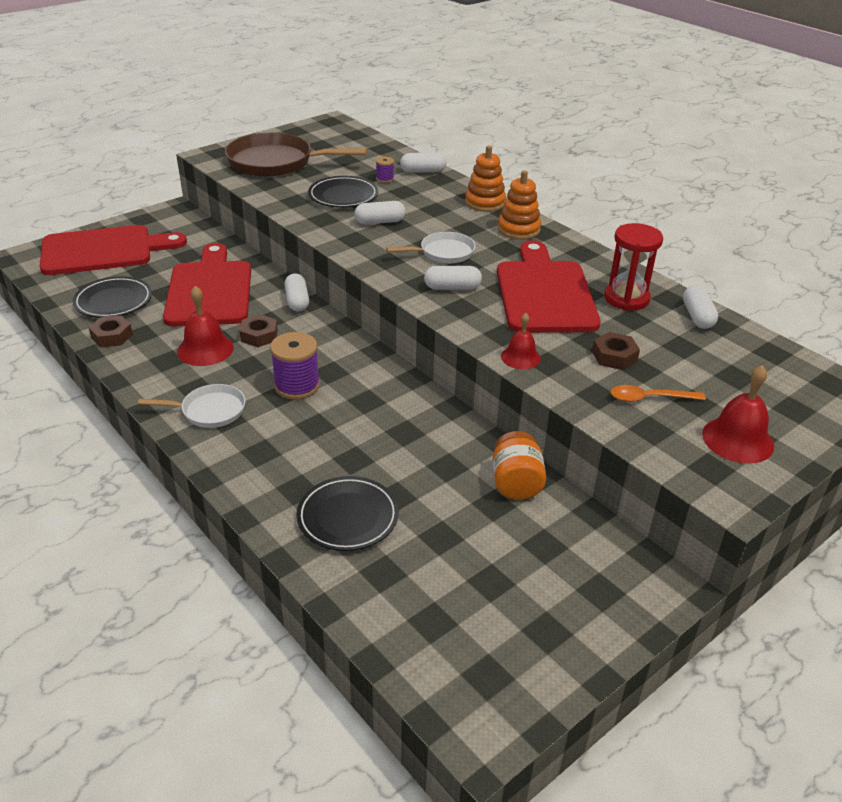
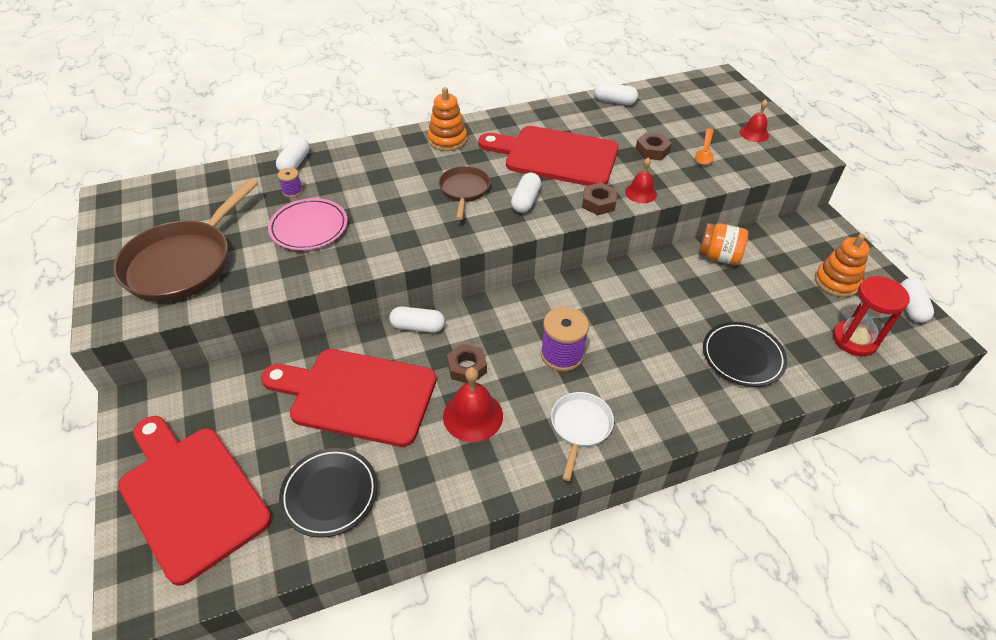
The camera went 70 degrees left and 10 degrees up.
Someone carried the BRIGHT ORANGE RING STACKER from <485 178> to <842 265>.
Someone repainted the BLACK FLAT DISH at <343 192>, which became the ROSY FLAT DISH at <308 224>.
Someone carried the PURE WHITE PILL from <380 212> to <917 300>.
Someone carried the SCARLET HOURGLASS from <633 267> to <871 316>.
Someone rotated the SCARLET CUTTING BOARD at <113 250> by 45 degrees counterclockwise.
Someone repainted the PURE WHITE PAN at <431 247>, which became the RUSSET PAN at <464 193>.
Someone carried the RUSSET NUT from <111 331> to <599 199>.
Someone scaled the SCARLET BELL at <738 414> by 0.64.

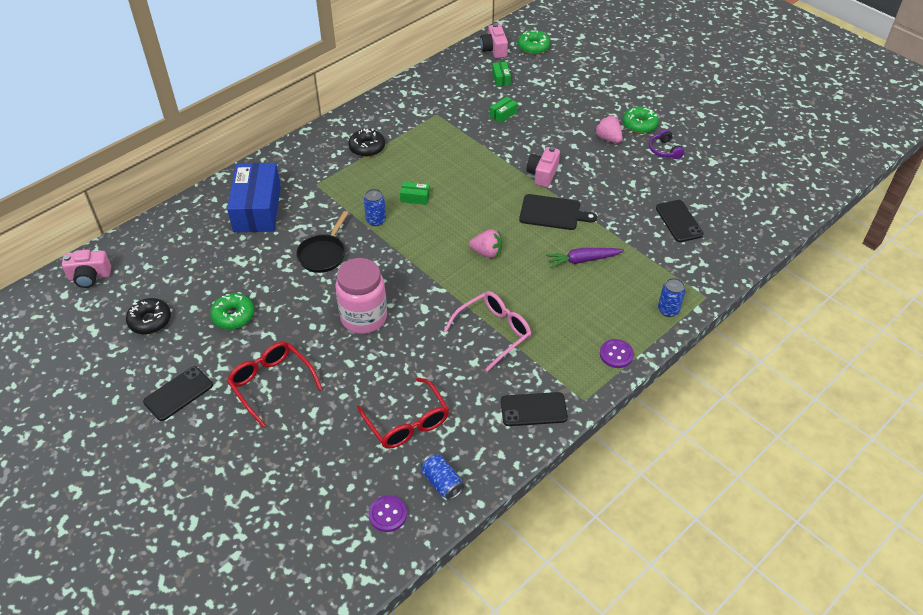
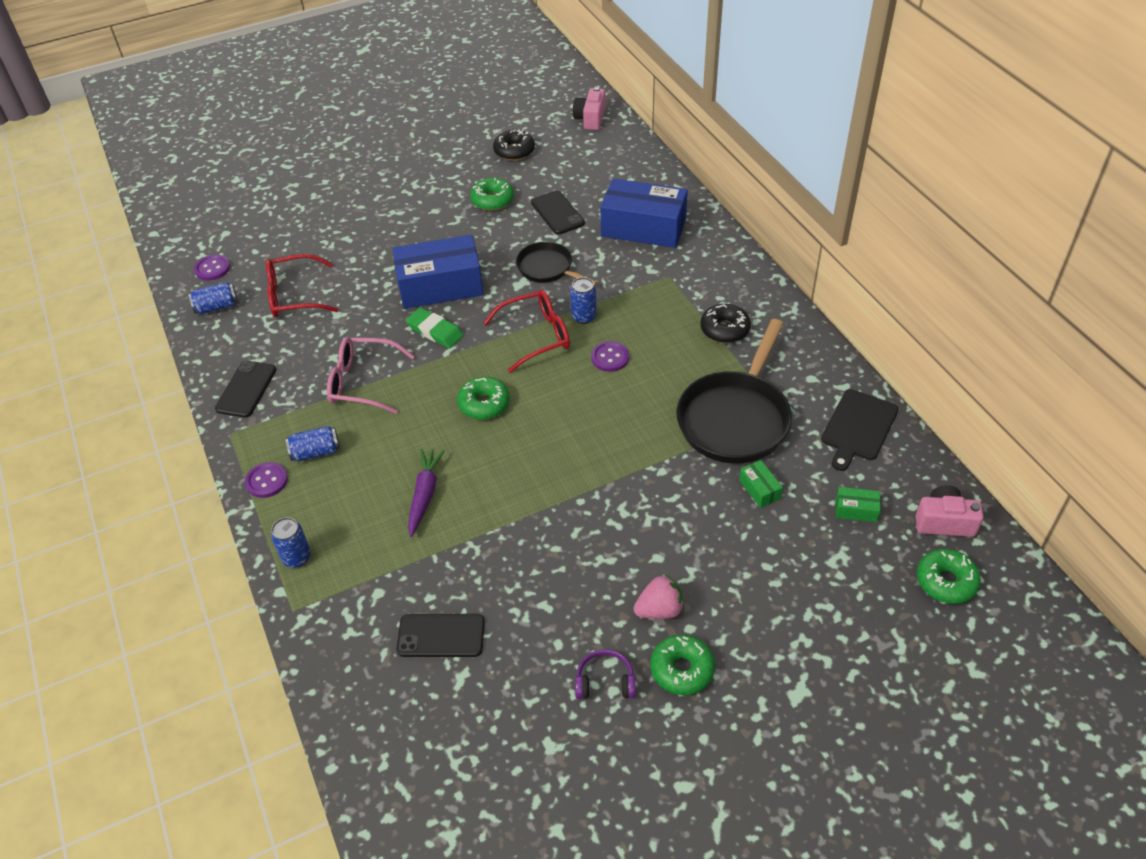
The camera went 110 degrees right and 0 degrees up.
Someone took away the ROSY COMPACT CAMERA at <543 167>.
Someone swapped the GREEN PARCEL at <415 193> for the PURPLE SEWING BUTTON at <610 356>.
Someone carried the BLACK CUTTING BOARD from <558 212> to <860 430>.
Someone swapped the ROSY BERRY at <485 243> for the GREEN DOUGHNUT at <483 398>.
Someone swapped the ROSY PRESERVE JAR at <361 296> for the ROYAL BLUE PARCEL at <438 272>.
Someone rotated the ROSY SPECTACLES at <487 331> by 120 degrees clockwise.
Someone carried the SCARLET SPECTACLES from <274 384> to <526 331>.
Someone carried the BLACK SMARTPHONE from <178 393> to <558 212>.
Someone put down the GREEN ERASER at <435 327>.
Someone put down the BLACK PAN at <734 391>.
Someone put down the ROYAL BLUE SODA CAN at <313 443>.

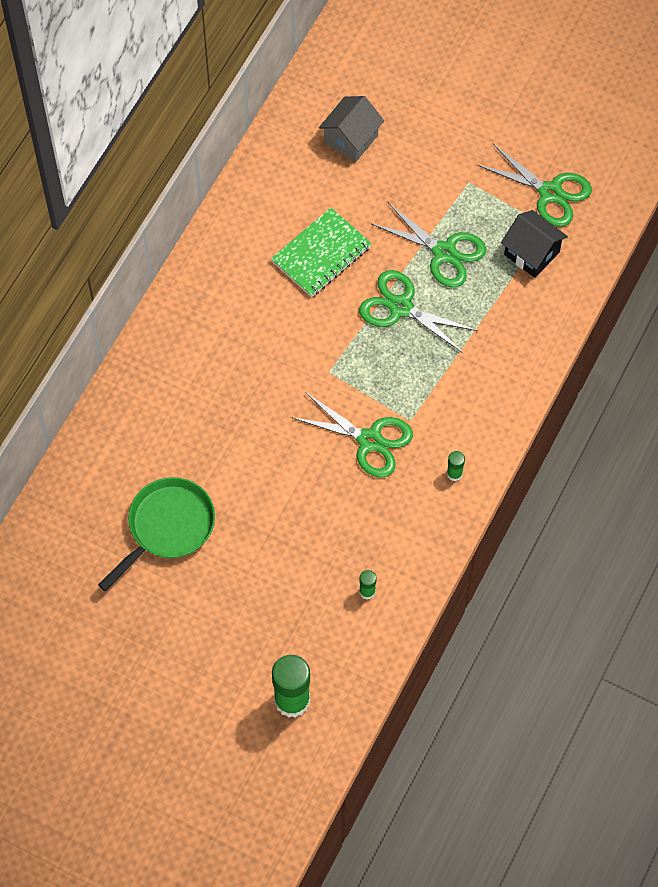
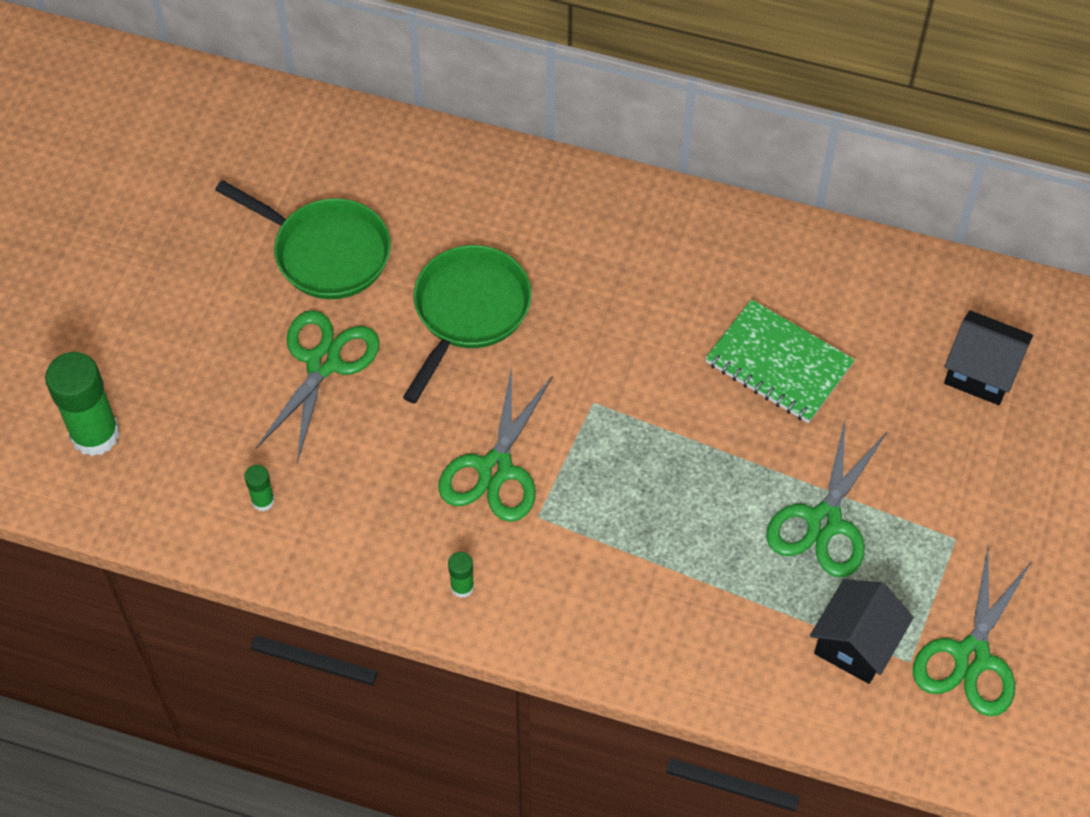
The camera went 80 degrees right and 5 degrees down.
Someone repainted the ASH-GREY TOY HOUSE at <351 129>, which became the BLACK TOY HOUSE at <988 357>.
Someone carried the GREEN SCISSORS from <418 312> to <318 386>.
Someone put down the GREEN PAN at <467 324>.

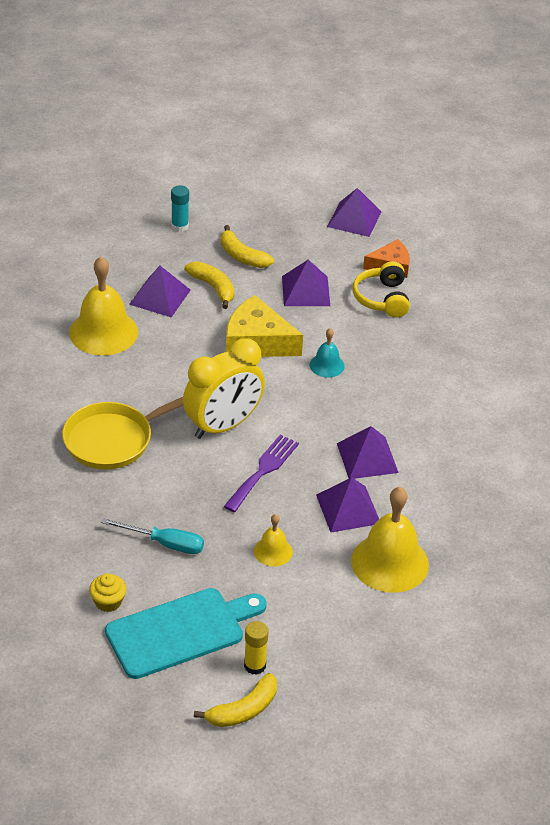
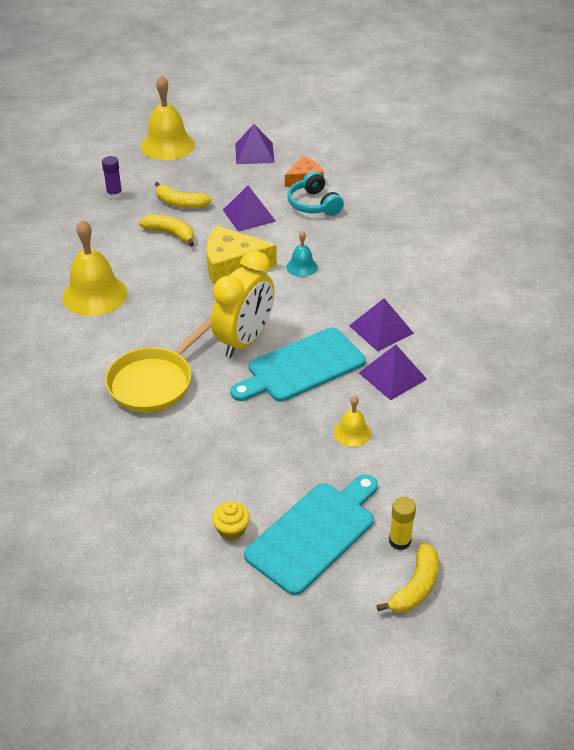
The camera went 20 degrees left and 0 degrees up.
Someone repainted the TURQUOISE GLUE STICK at <180 208>, which became the PURPLE GLUE STICK at <112 177>.
Someone repainted the YELLOW HEADSET at <381 289>, which became the TURQUOISE HEADSET at <315 193>.
Someone took away the PURPLE PYRAMID SHAPE at <160 291>.
Someone swapped the PURPLE FORK at <261 473> for the TURQUOISE CUTTING BOARD at <298 364>.
Someone carried the YELLOW BELL from <390 540> to <168 117>.
Someone took away the TURQUOISE FLAT SCREWDRIVER at <152 536>.

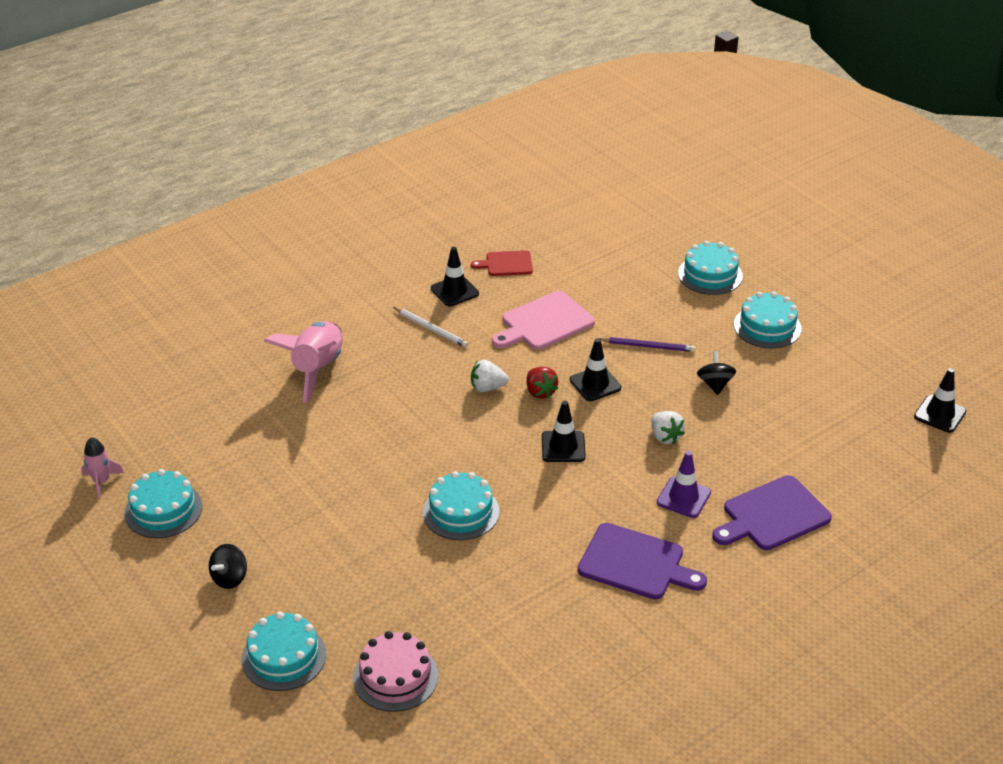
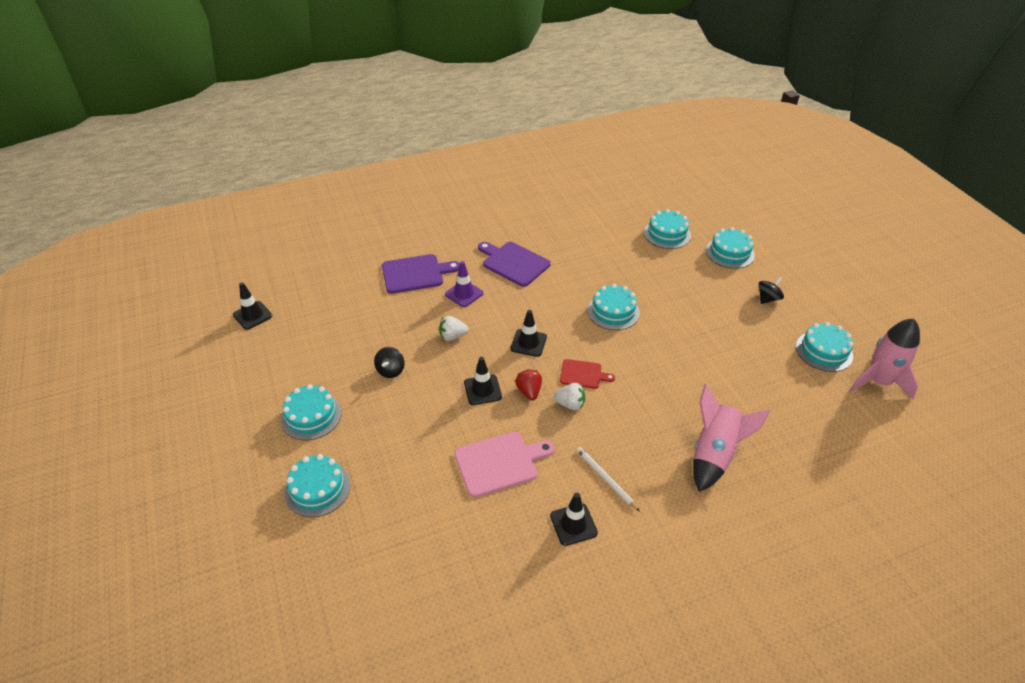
The camera went 165 degrees left and 5 degrees up.
Someone carried the SCARLET CUTTING BOARD from <502 263> to <587 374>.
Someone took away the PURPLE LEAD PENCIL at <647 344>.
Someone rotated the PURE WHITE BERRY at <668 427> by 90 degrees counterclockwise.
Someone scaled the ROSY SPACESHIP at <102 468> by 1.92.
Someone repainted the ROSY LAYER CAKE at <395 671>, which became the TURQUOISE LAYER CAKE at <667 229>.

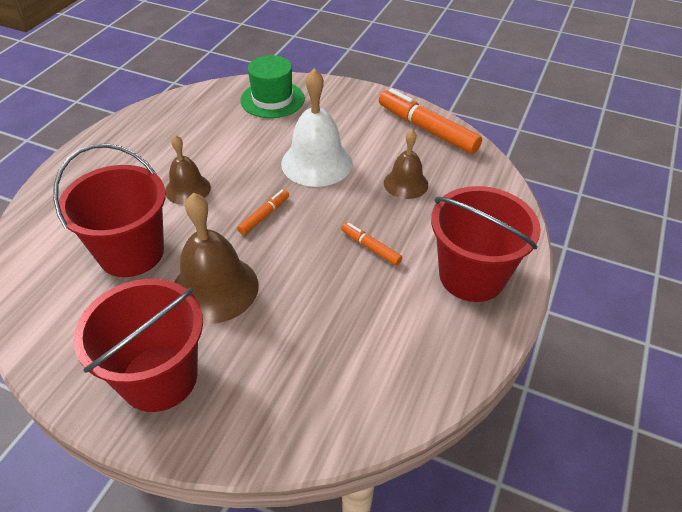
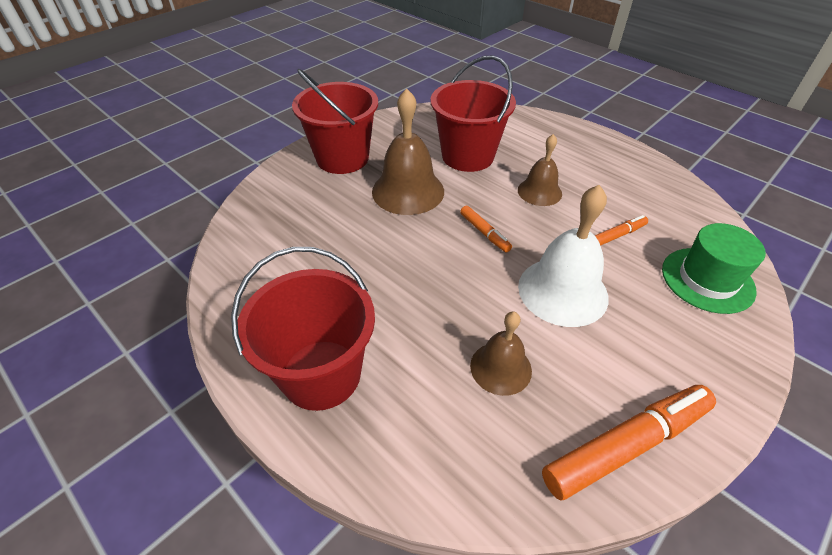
The camera went 110 degrees right and 0 degrees up.
Someone carried the BRIGHT ORANGE MARKER PEN from <371 244> to <621 230>.

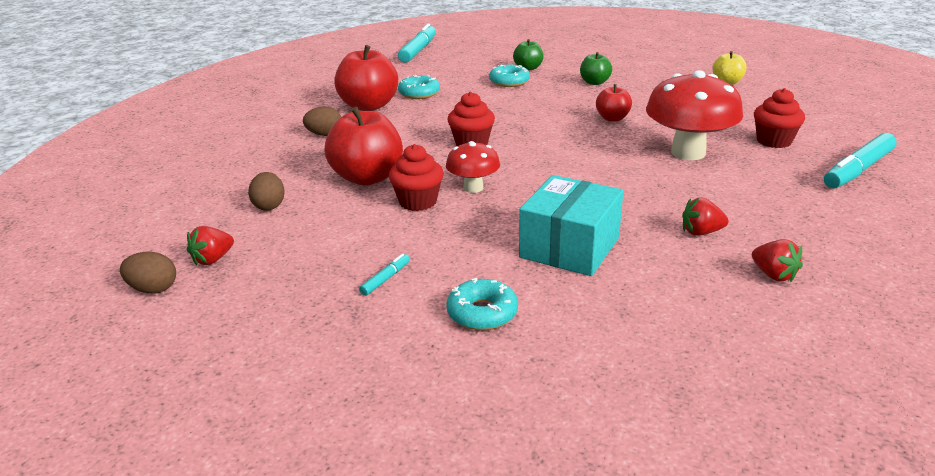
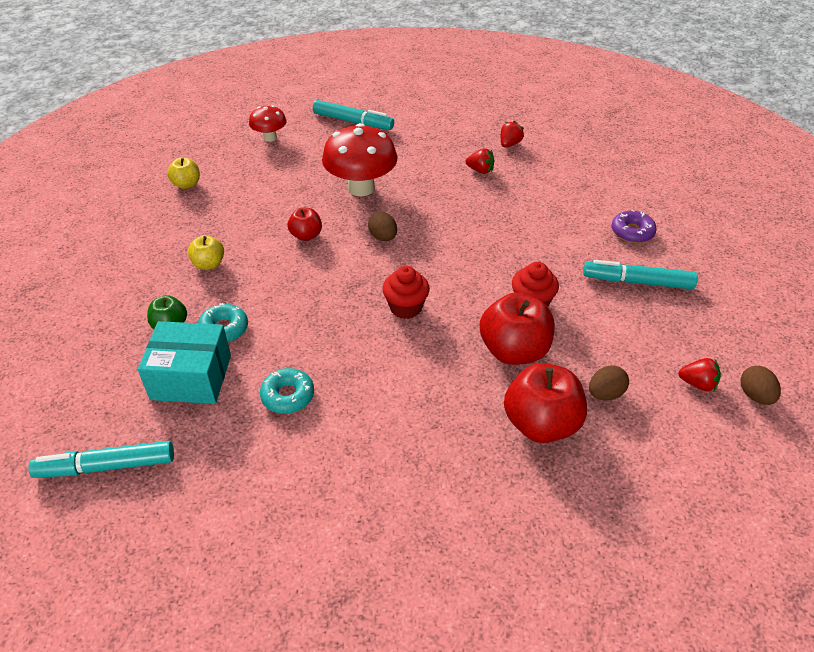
The camera went 115 degrees left and 15 degrees up.
Someone carried the SCARLET APPLE FRUIT from <366 78> to <545 403>.
Someone repainted the GREEN APPLE FRUIT at <596 68>, which became the YELLOW APPLE FRUIT at <206 252>.
Someone took away the SCARLET CUPCAKE at <779 118>.
Someone carried the RUSSET EGG from <322 121> to <382 226>.
Someone carried the SCARLET MUSHROOM from <473 167> to <268 123>.
Someone carried the TURQUOISE PARCEL from <571 225> to <184 362>.
Someone rotated the SCARLET BERRY at <705 216> by 45 degrees counterclockwise.
Someone scaled the TURQUOISE MARKER PEN at <384 275> by 2.23.
Someone repainted the TURQUOISE DOUGHNUT at <482 304>, which became the PURPLE DOUGHNUT at <634 226>.

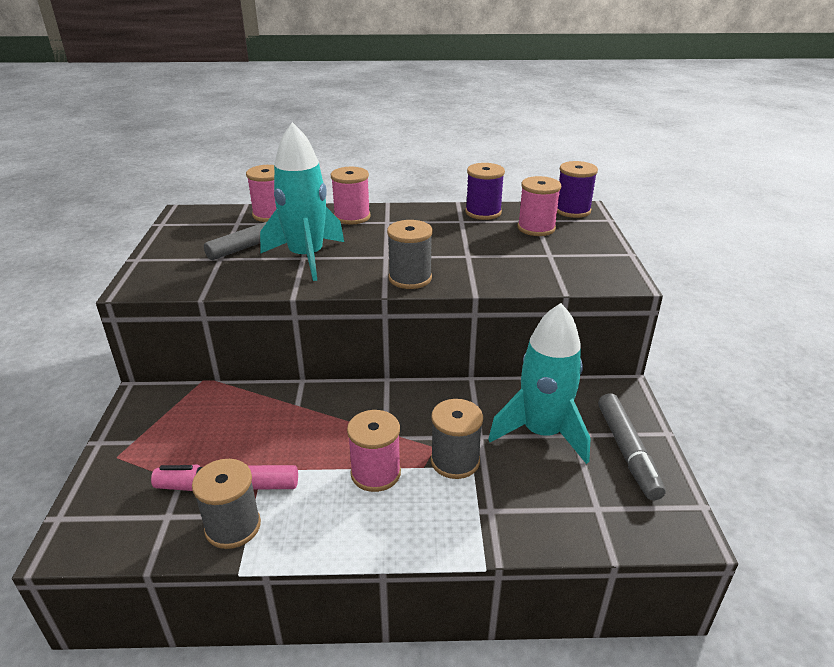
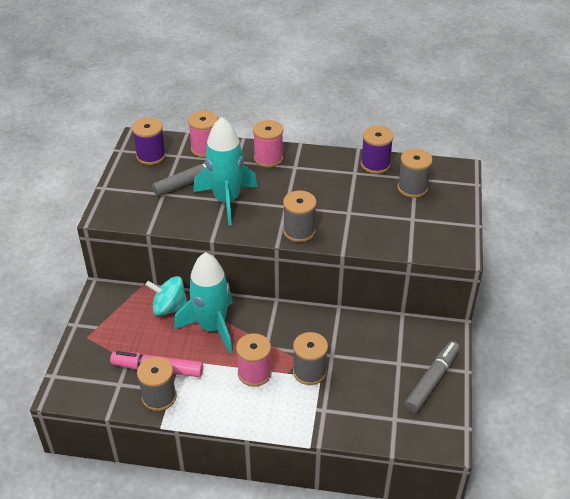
The camera went 10 degrees right and 10 degrees up.
Someone carried the PURPLE REEL OF THREAD from <577 189> to <149 141>.
Someone repainted the ROSY REEL OF THREAD at <539 206>, which became the ASH-GREY REEL OF THREAD at <415 173>.
Someone carried the TURQUOISE SPACESHIP from <539 383> to <203 302>.
Someone rotated the ASH-GREY MARKER PEN at <632 447> by 150 degrees counterclockwise.
Someone put down the TURQUOISE TOY TOP at <166 296>.

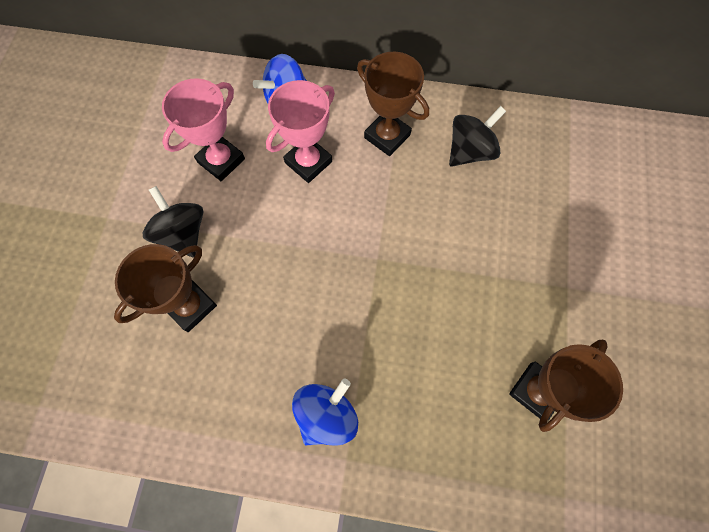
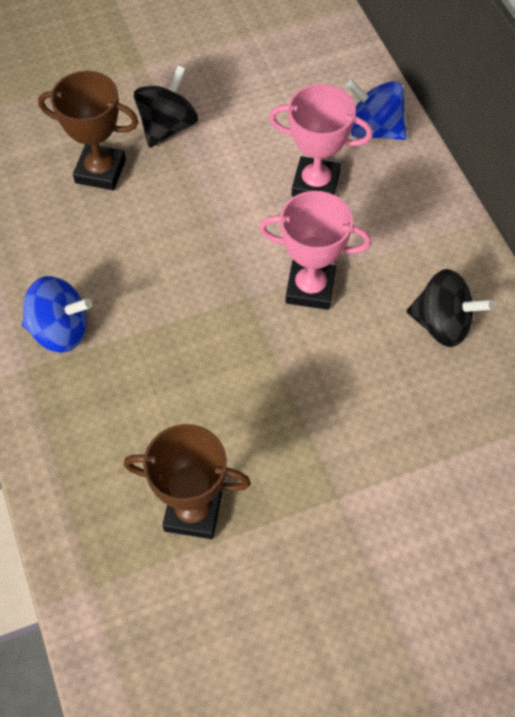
The camera went 60 degrees right and 10 degrees down.
Someone took away the RUSSET TROPHY at <393 103>.
Someone carried the ROSY TROPHY from <203 129> to <315 250>.

